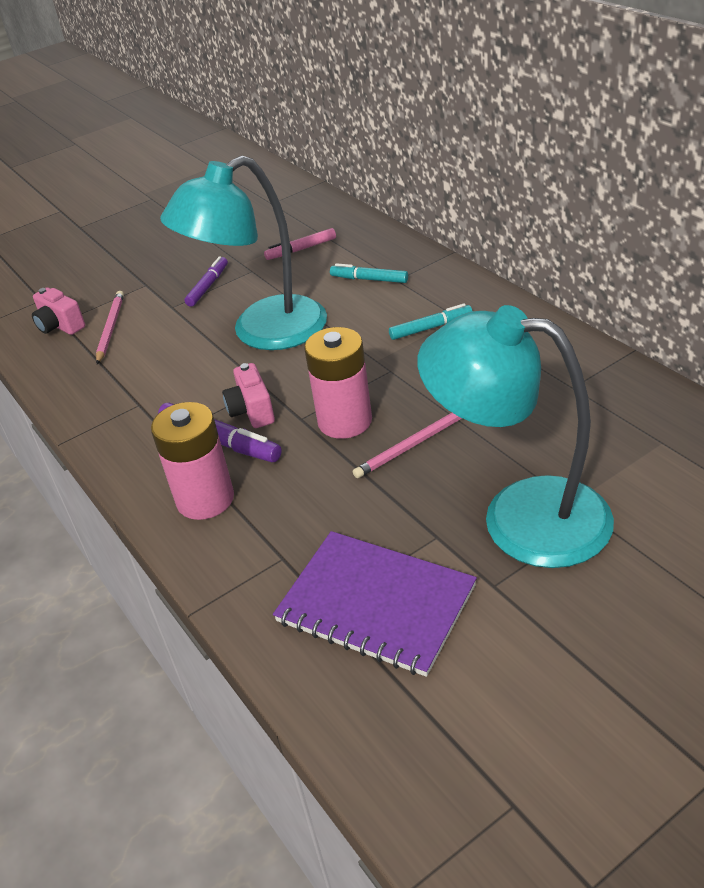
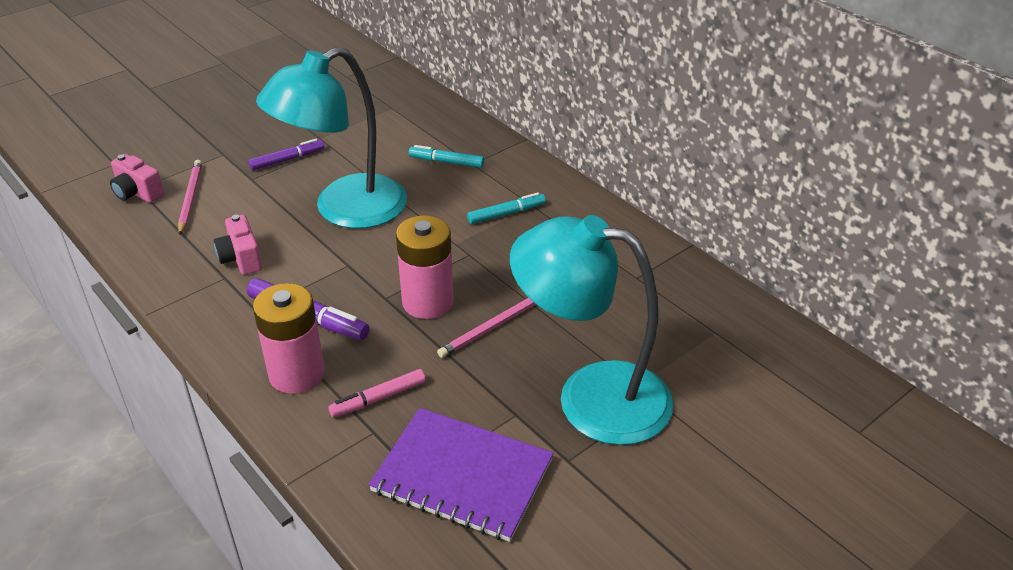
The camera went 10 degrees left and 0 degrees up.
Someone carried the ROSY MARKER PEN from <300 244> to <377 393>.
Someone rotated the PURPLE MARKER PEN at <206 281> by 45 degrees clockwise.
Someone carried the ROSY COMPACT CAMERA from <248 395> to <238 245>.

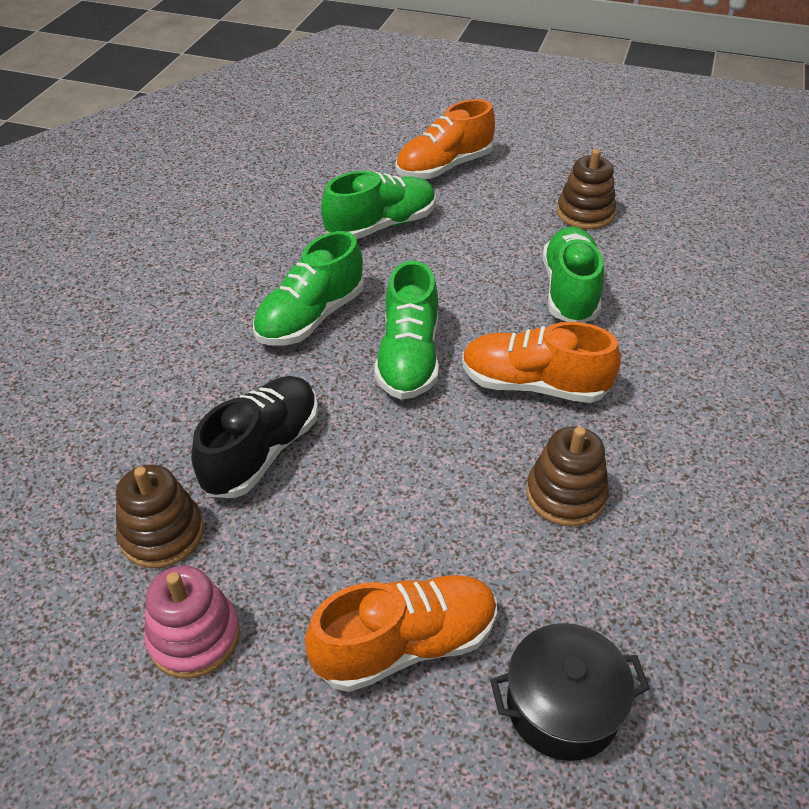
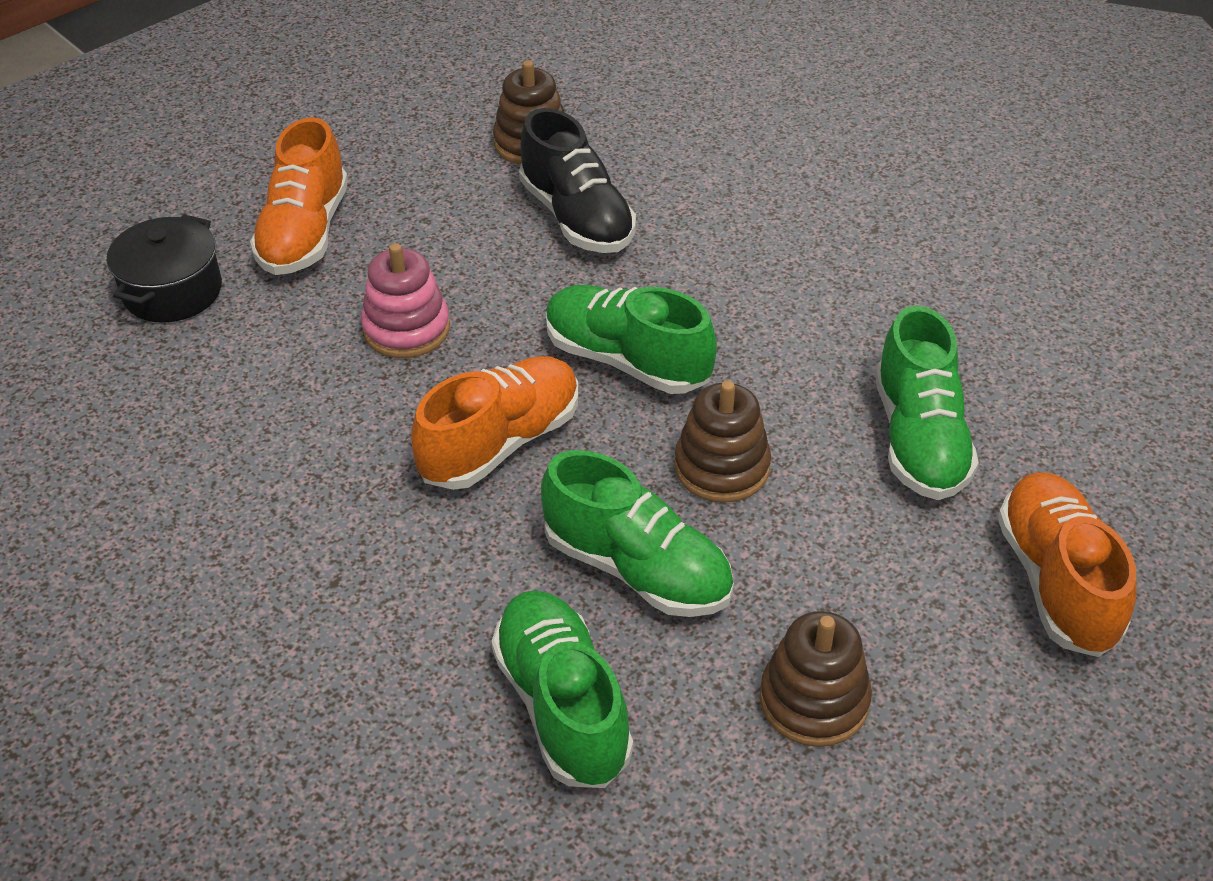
The camera went 120 degrees right and 0 degrees up.
Someone carried the GREEN SNEAKER from <308 288> to <562 689>.
Someone carried the RUSSET RING STACKER from <568 476> to <722 442>.
Someone carried the ROSY RING STACKER from <192 622> to <405 300>.

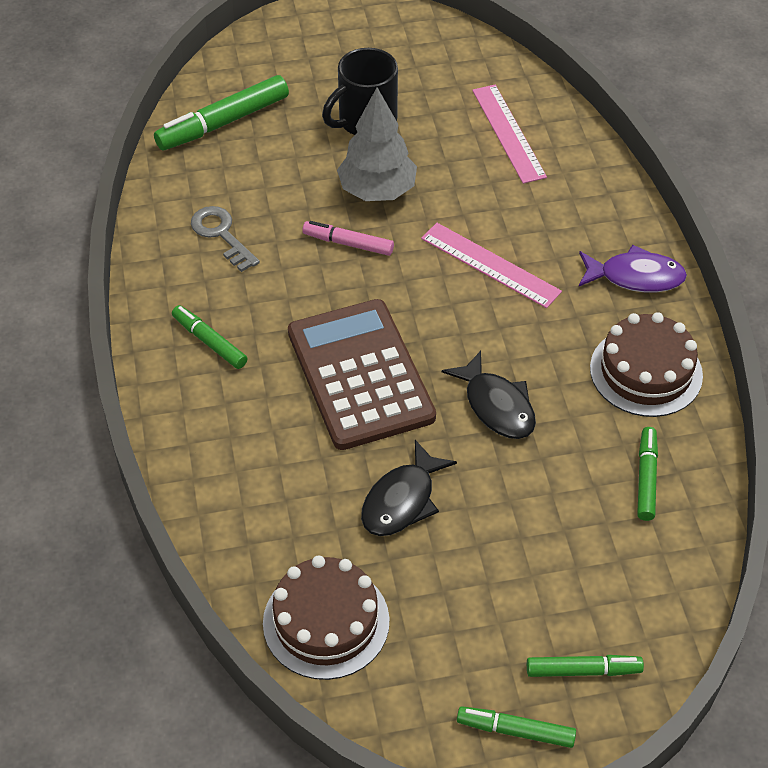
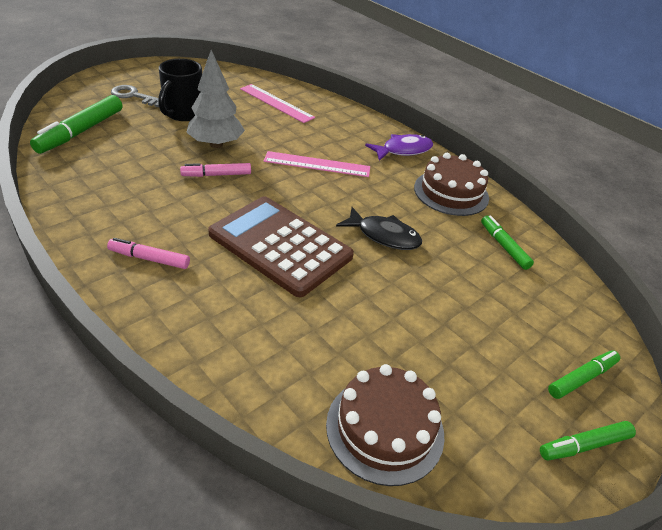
The camera went 35 degrees left and 10 degrees down.
Someone carried the ASH-GREY LATCHKEY from <225 239> to <135 96>.
Someone repainted the GREEN MARKER PEN at <209 337>, which became the ROSY MARKER PEN at <148 253>.
Someone took away the BLACK TOY FISH at <409 488>.

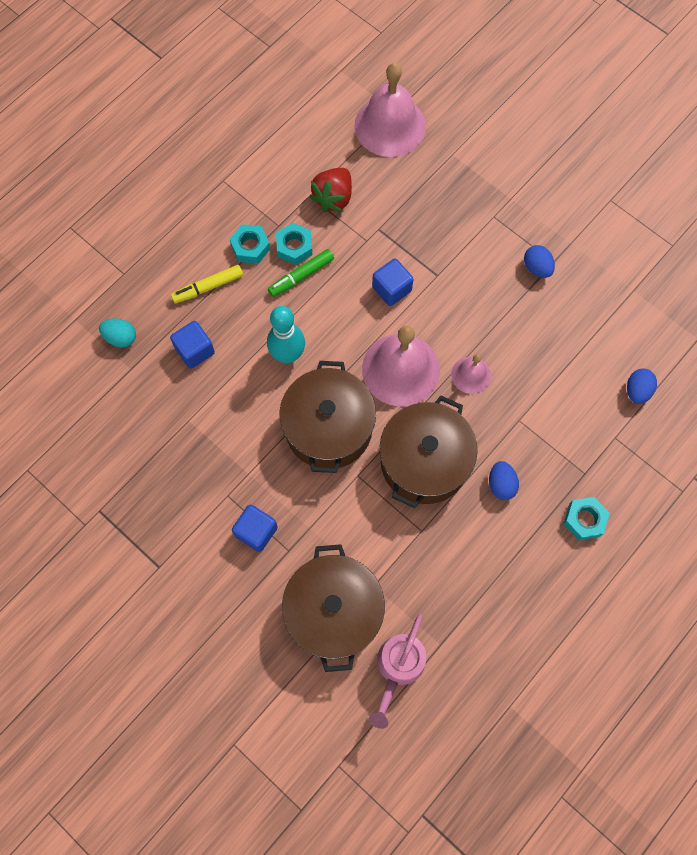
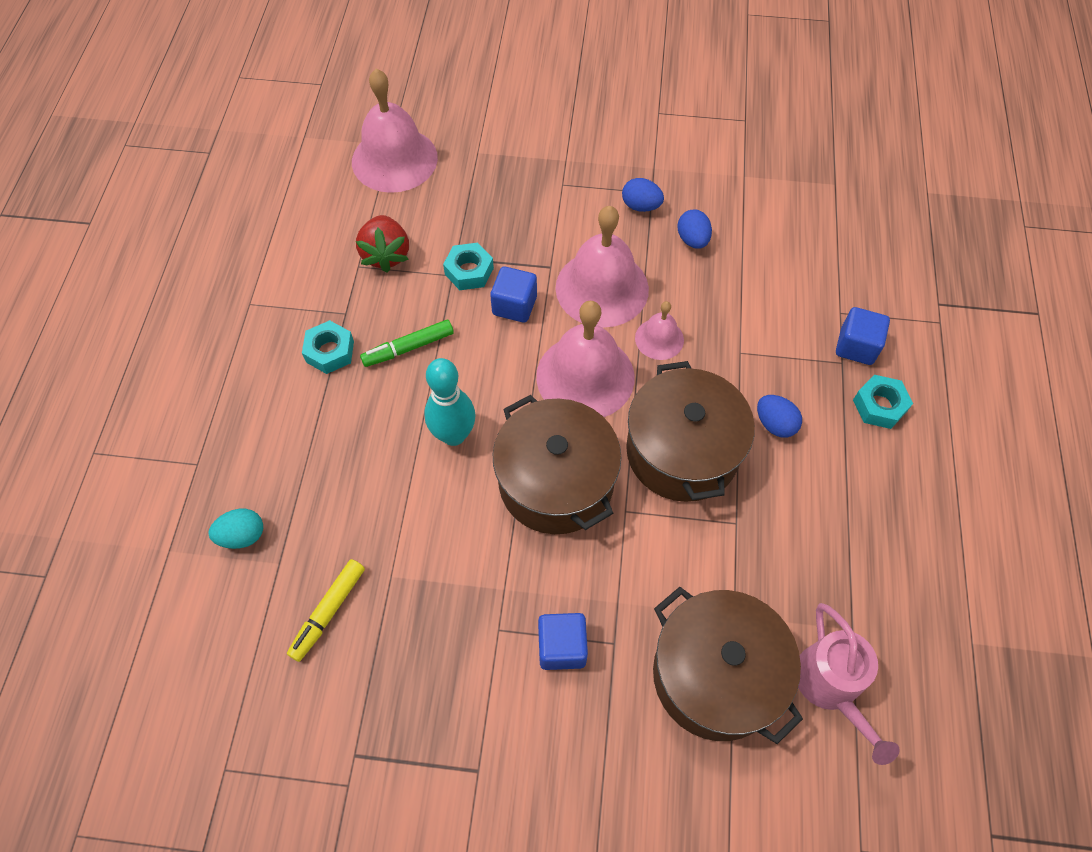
The camera went 35 degrees left and 10 degrees down.
Someone carried the TURQUOISE NUT from <294 244> to <468 266>.
Someone rotated the GREEN MARKER PEN at <301 273> by 45 degrees clockwise.
Someone carried the YELLOW MARKER PEN from <207 284> to <326 610>.
Someone carried the ROYAL BLUE CUBE from <192 344> to <863 336>.
Someone carried the ROYAL BLUE EGG from <642 386> to <694 229>.
Someone put down the ROSY BELL at <602 267>.

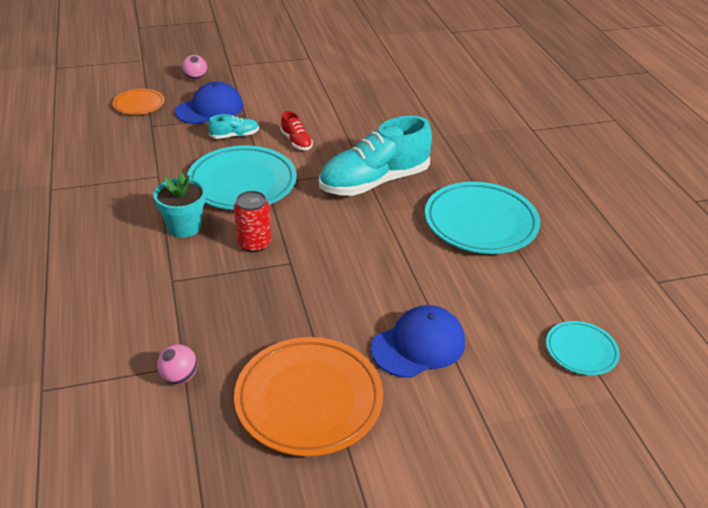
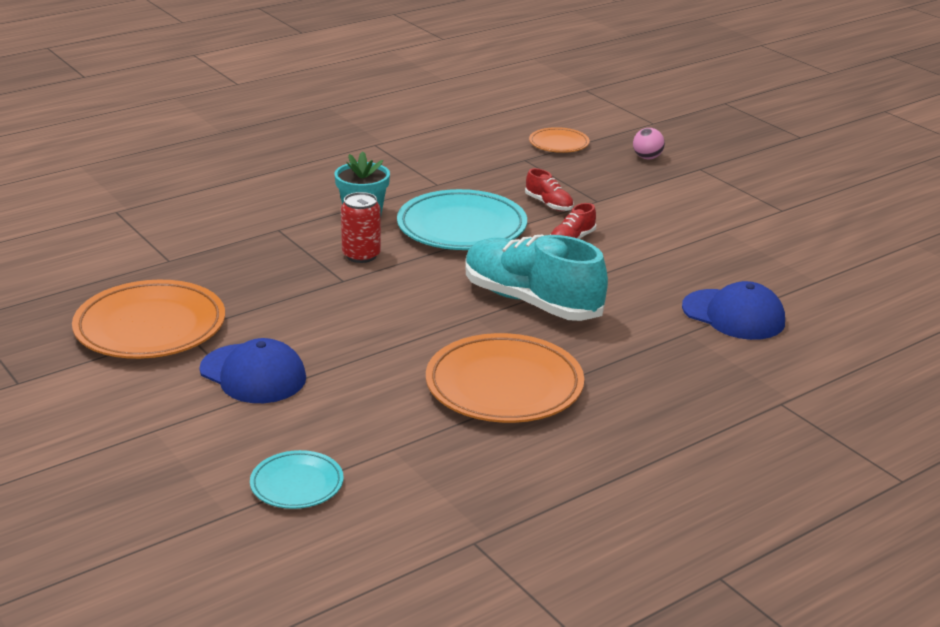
The camera went 70 degrees right and 10 degrees down.
Someone carried the ROYAL BLUE PEAKED CAP from <209 103> to <733 310>.
Someone repainted the TURQUOISE SNEAKER at <233 126>, which became the SCARLET SNEAKER at <549 189>.
Someone repainted the TURQUOISE FLAT DISH at <482 218>, which became the BRIGHT ORANGE FLAT DISH at <505 378>.
Someone took away the ROSY PLAY BALL at <177 364>.

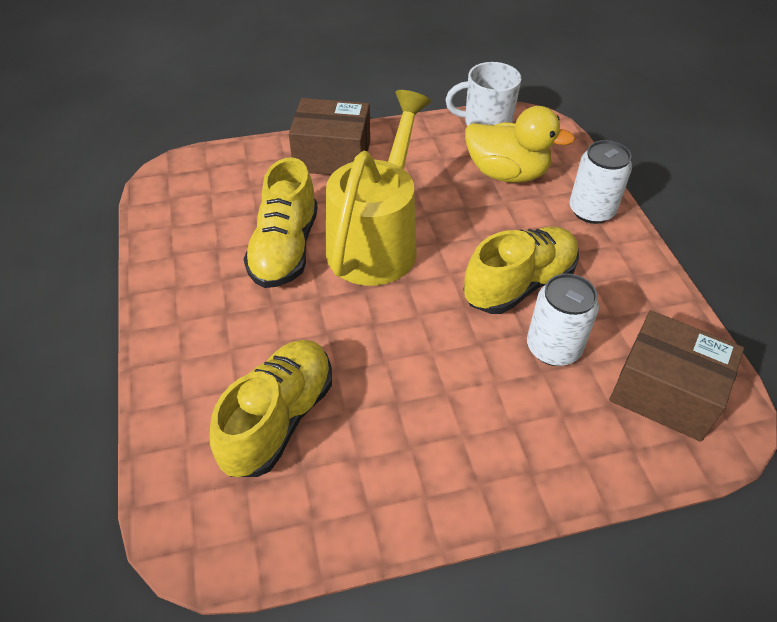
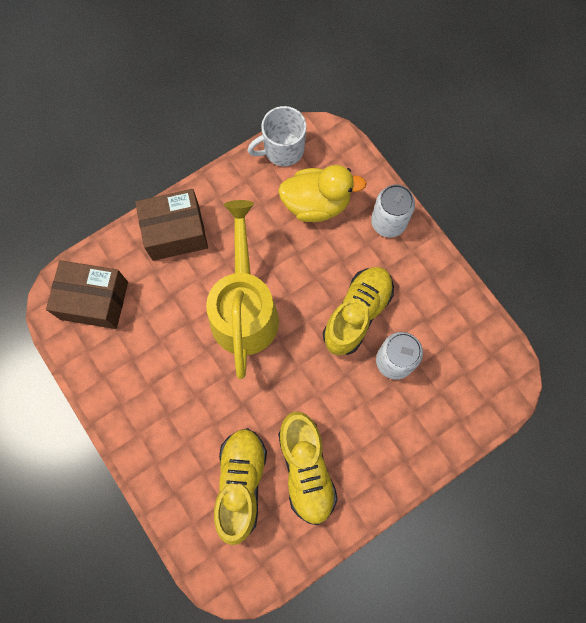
The camera went 20 degrees left and 25 degrees up.
Someone carried the YELLOW SNEAKER from <281 222> to <308 468>.
Someone carried the RUSSET PARCEL from <676 376> to <87 294>.

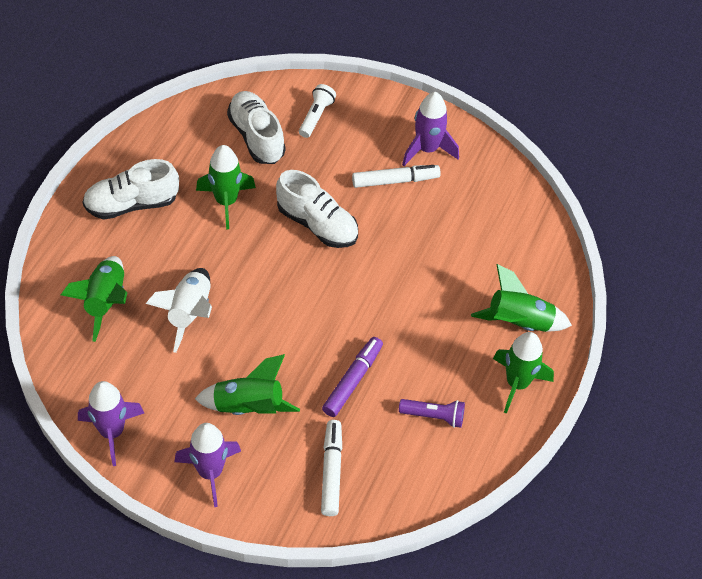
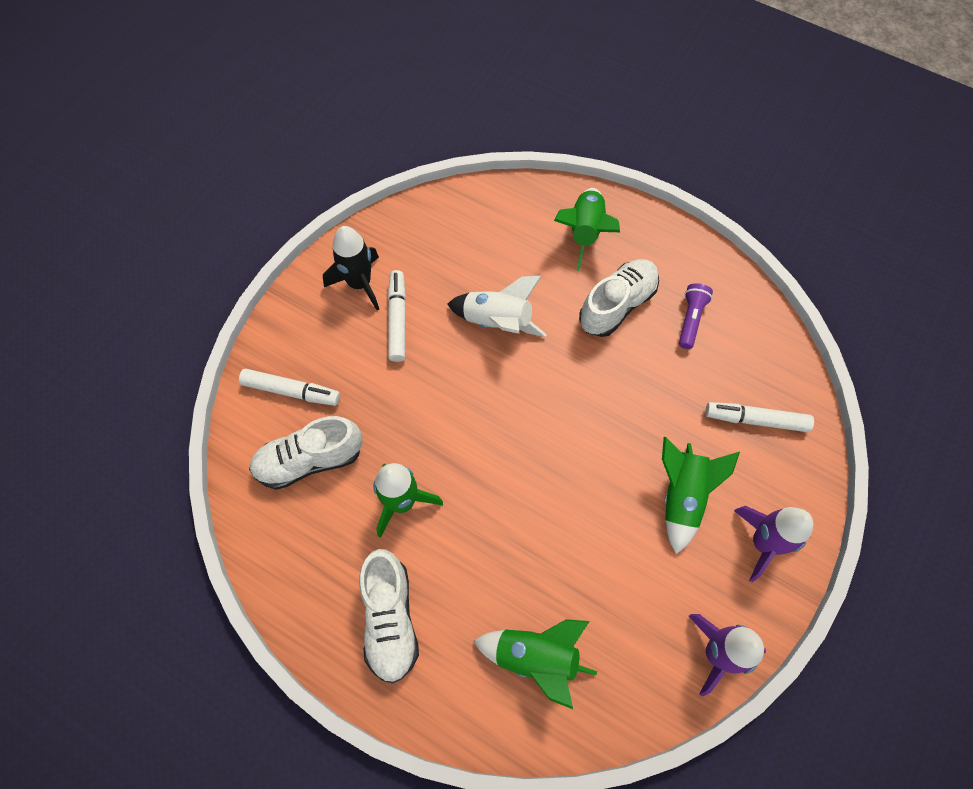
The camera went 80 degrees left and 10 degrees up.
Someone swapped the PURE WHITE TORCH at <317 111> for the PURE WHITE MARKER PEN at <289 387>.
Someone repainted the PURPLE SPACESHIP at <430 129>, which became the BLACK SPACESHIP at <351 268>.
Someone carried the PURE WHITE SNEAKER from <317 209> to <619 298>.
Someone carried the PURE WHITE SPACESHIP from <178 310> to <497 306>.
Someone took away the GREEN SPACESHIP at <523 373>.
Someone took away the PURPLE MARKER PEN at <352 377>.

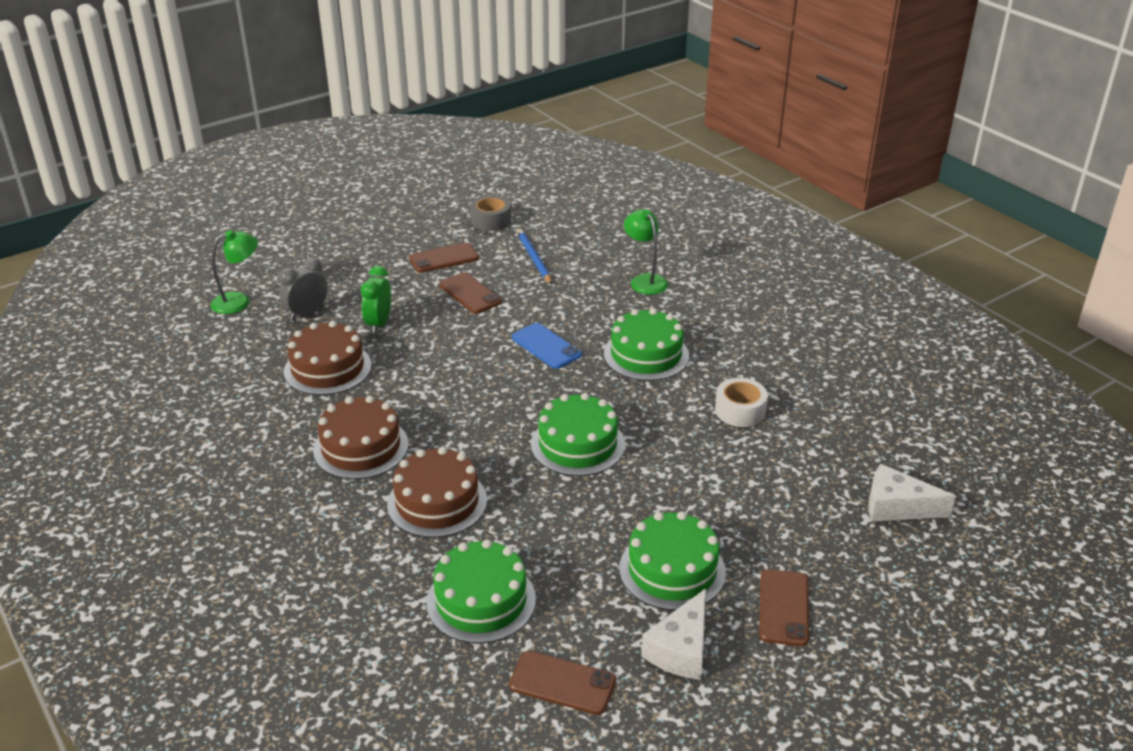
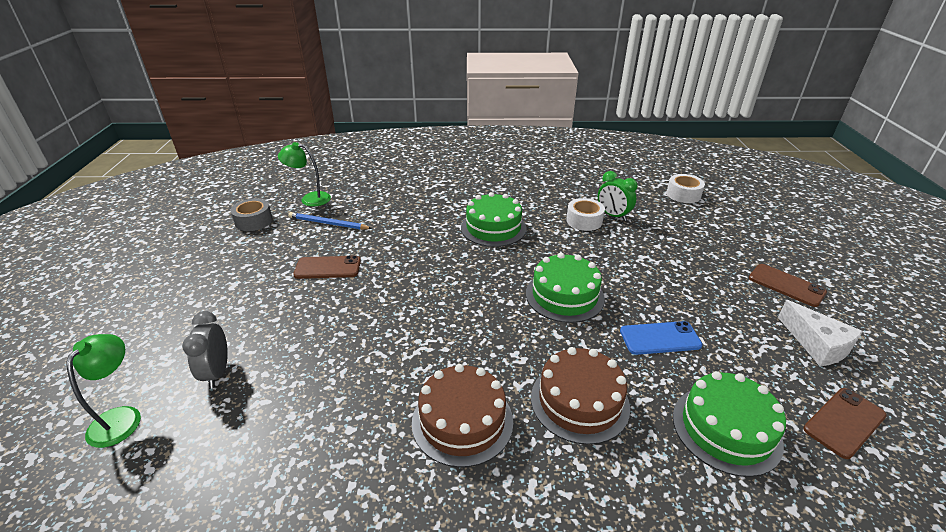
The camera went 55 degrees left and 0 degrees up.
Someone carried the GREEN DESK LAMP from <646 252> to <304 174>.
Someone took away the RUSSET SMARTPHONE at <444 257>.
Someone carried the GREEN BEDSIDE CLOCK from <376 300> to <618 196>.
Someone took away the RUSSET LAYER CAKE at <328 358>.
Someone carried the ROYAL BLUE SMARTPHONE from <547 346> to <661 338>.
Someone took away the PURE WHITE PIECE OF CHEESE at <912 492>.
Someone took away the GREEN LAYER CAKE at <672 561>.
Someone put down the PURE WHITE ROLL OF TAPE at <685 188>.

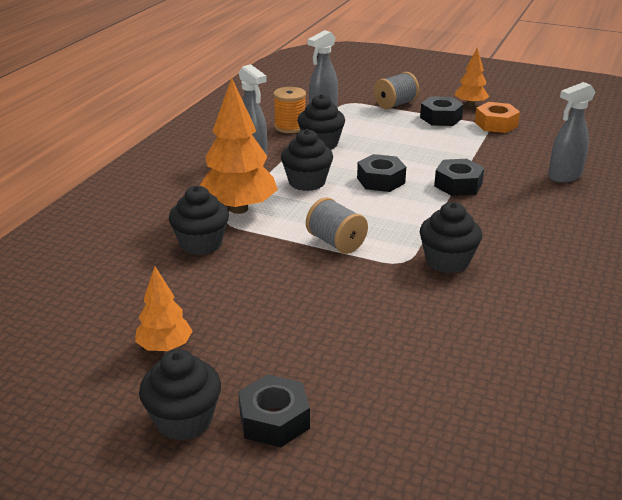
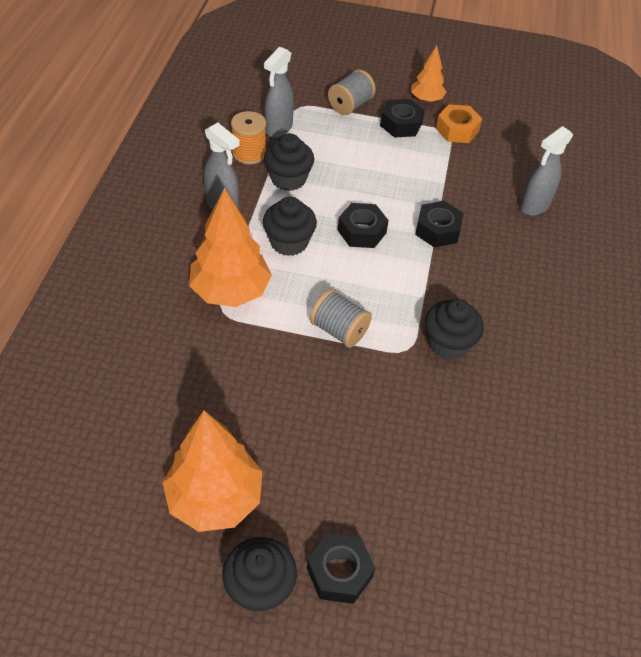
The camera went 15 degrees left and 20 degrees up.
Someone took away the BLACK CUPCAKE at <199 220>.
Someone scaled the BRIGHT ORANGE FIR TREE at <163 309> by 1.81.

